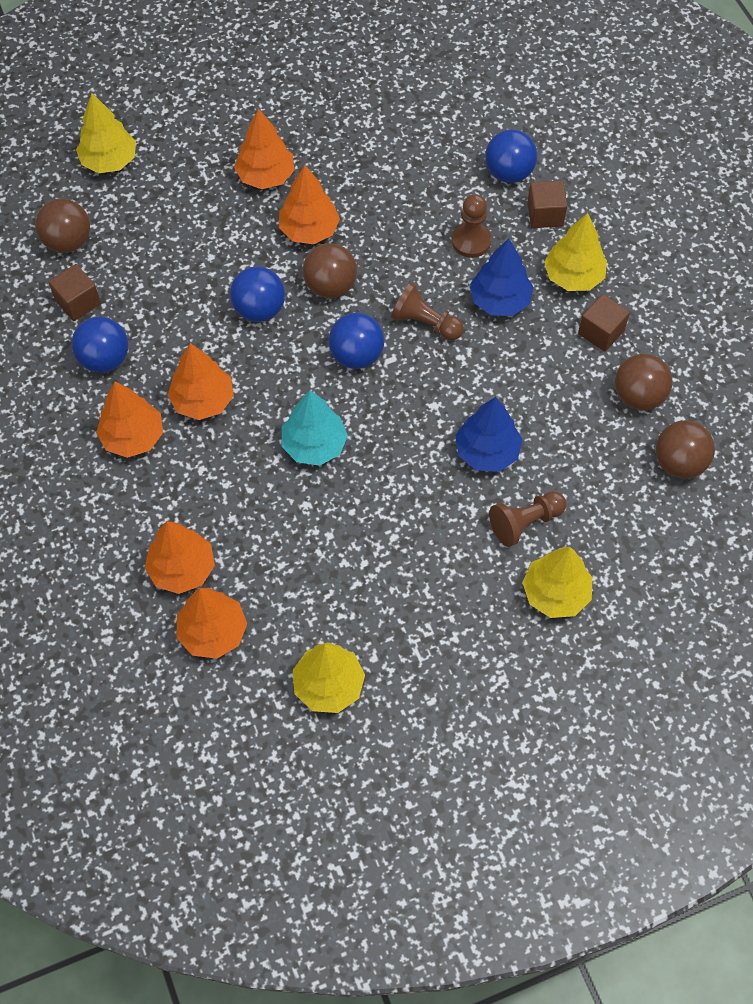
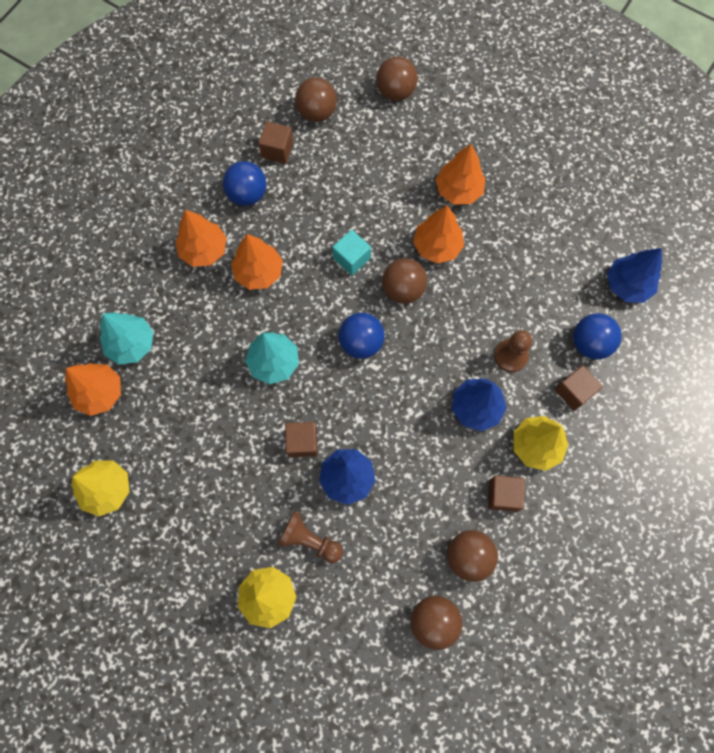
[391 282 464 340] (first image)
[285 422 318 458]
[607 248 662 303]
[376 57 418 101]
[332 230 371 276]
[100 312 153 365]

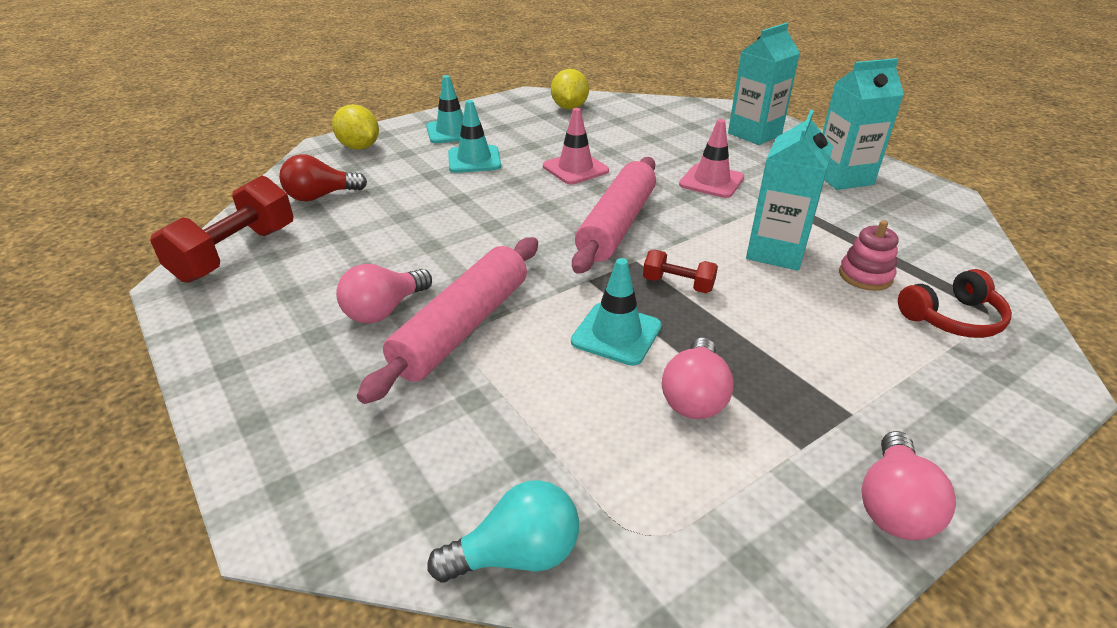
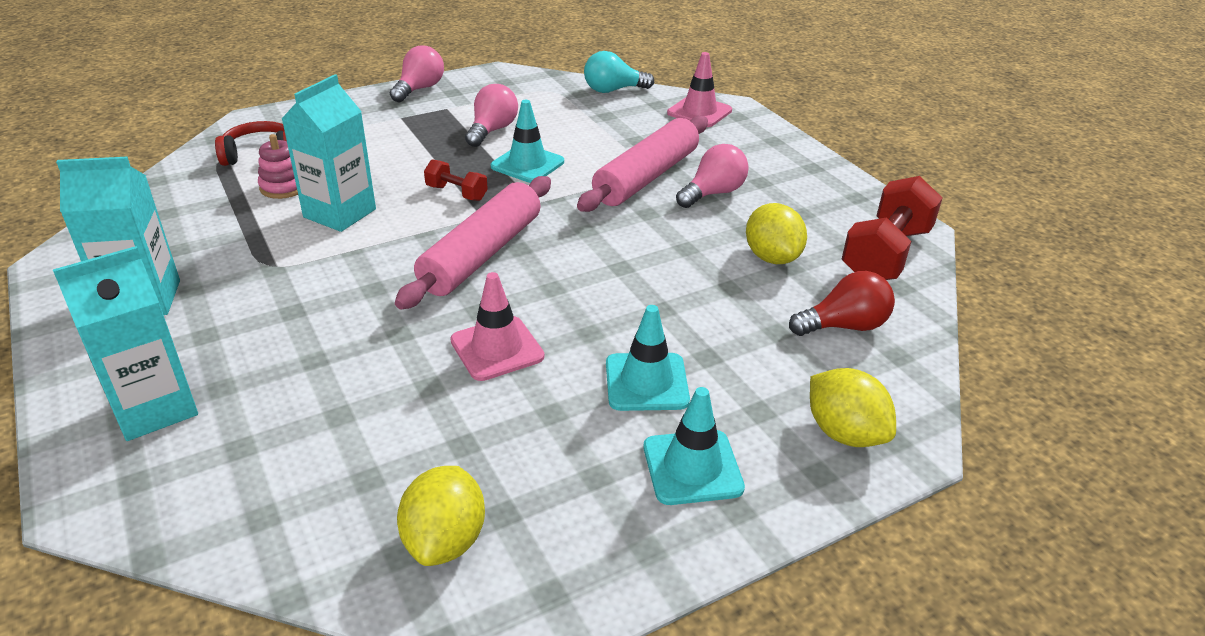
[746 203 807 264]
[667 52 732 127]

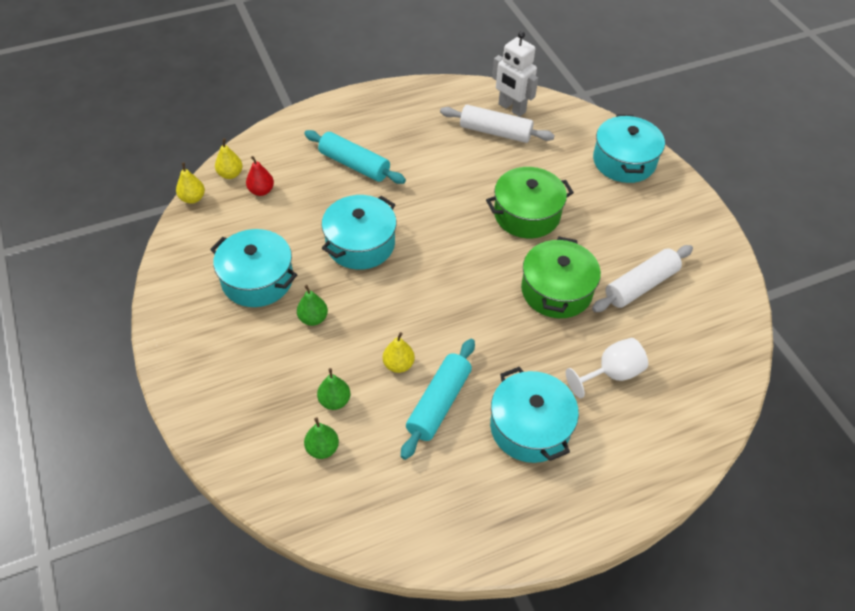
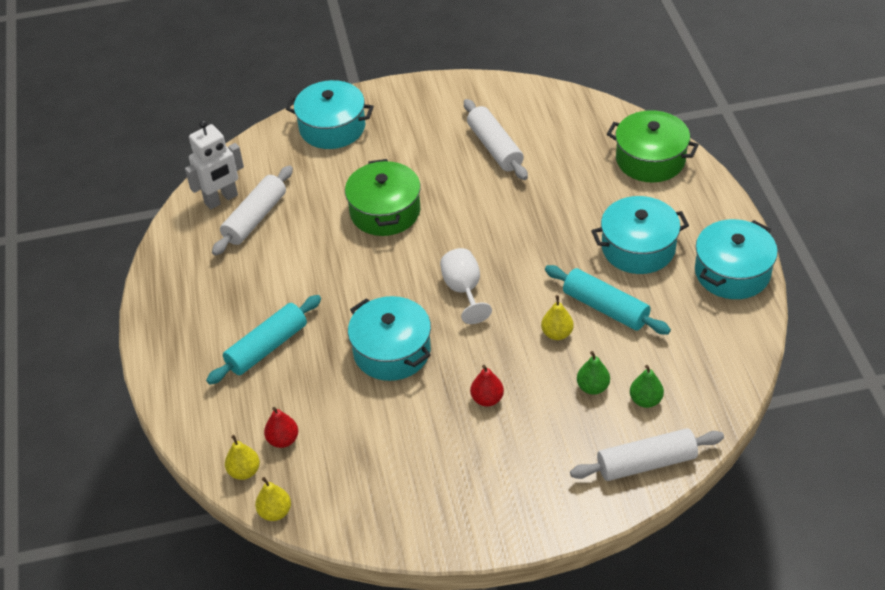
[570 428 724 481]
[695 219 778 299]
[607 110 699 182]
[440 248 492 324]
[470 365 504 406]

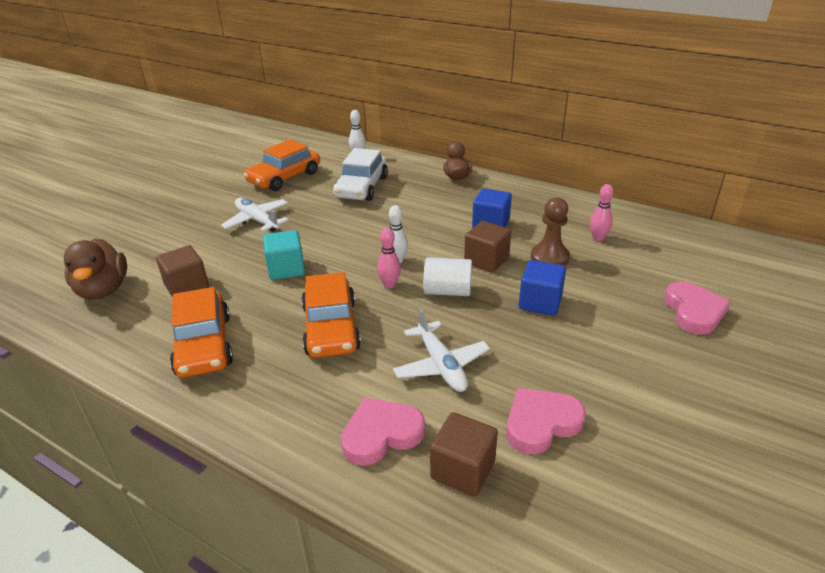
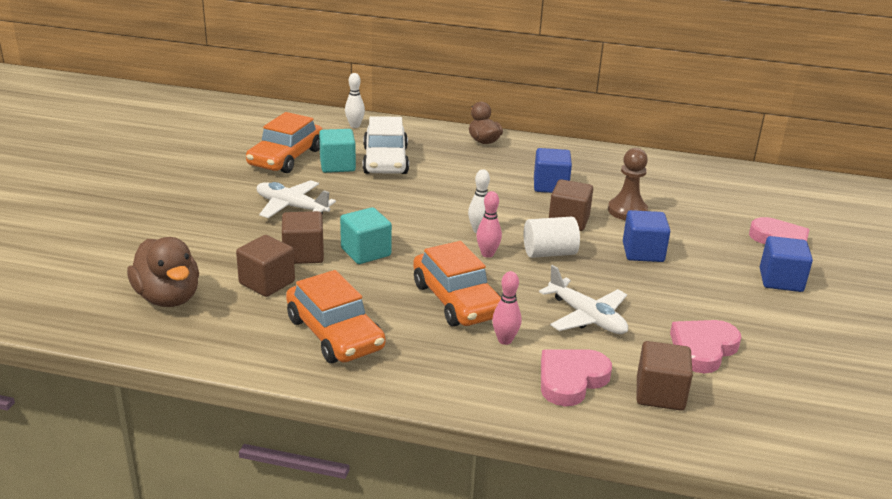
[282 211 324 264]
[319 129 356 173]
[760 236 813 292]
[492 271 521 345]

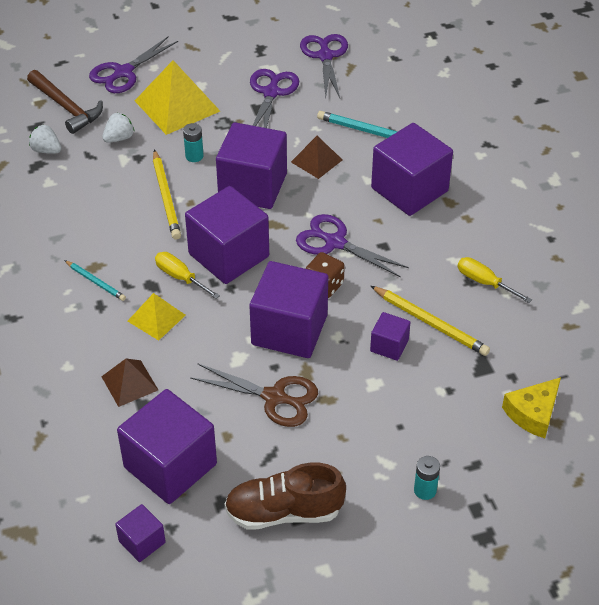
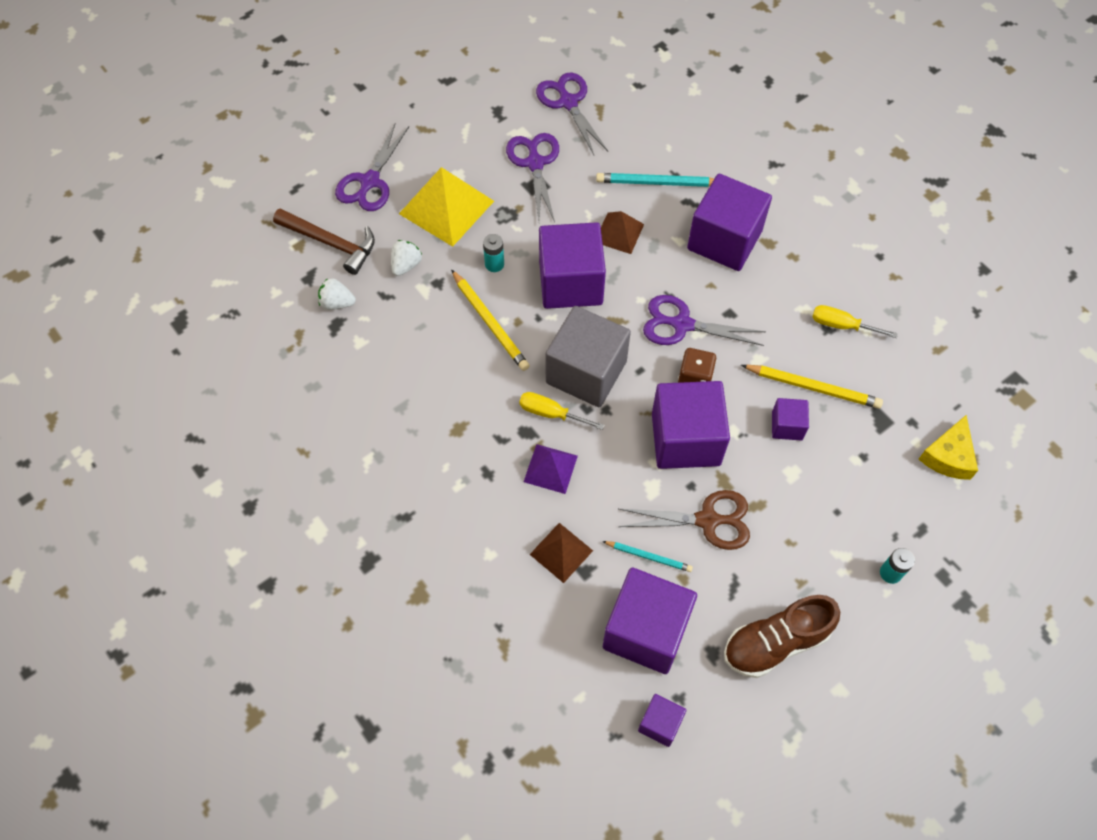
[602 541 693 572]
[524 444 578 494]
[546 306 631 407]

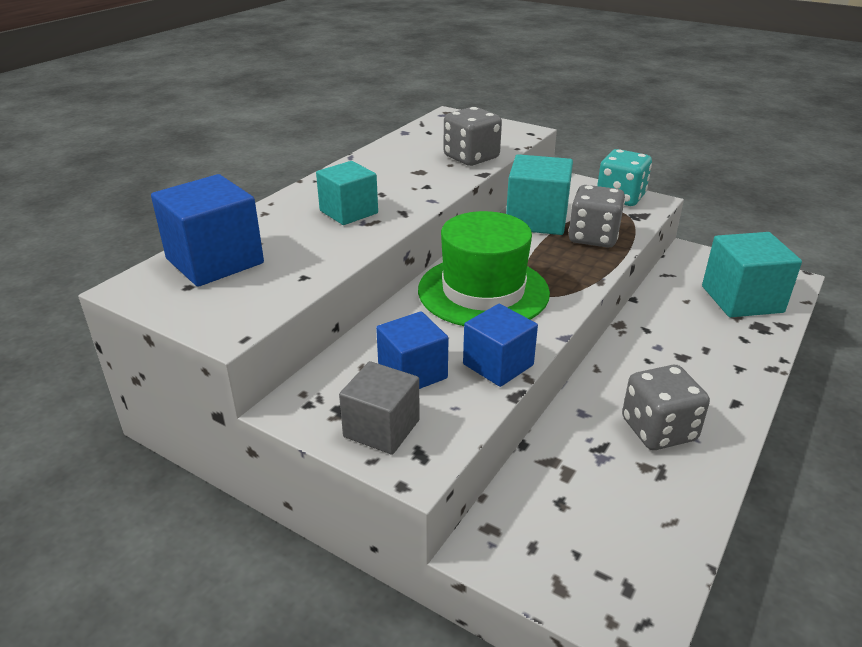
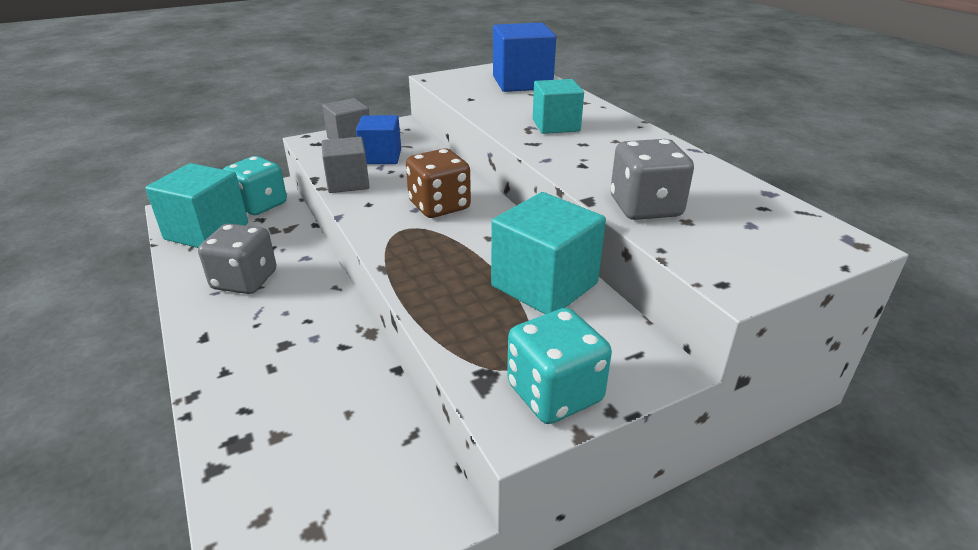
[568 185 625 248] (first image)
[223 156 287 215]
[145 163 248 248]
[406 148 471 218]
[322 137 370 193]

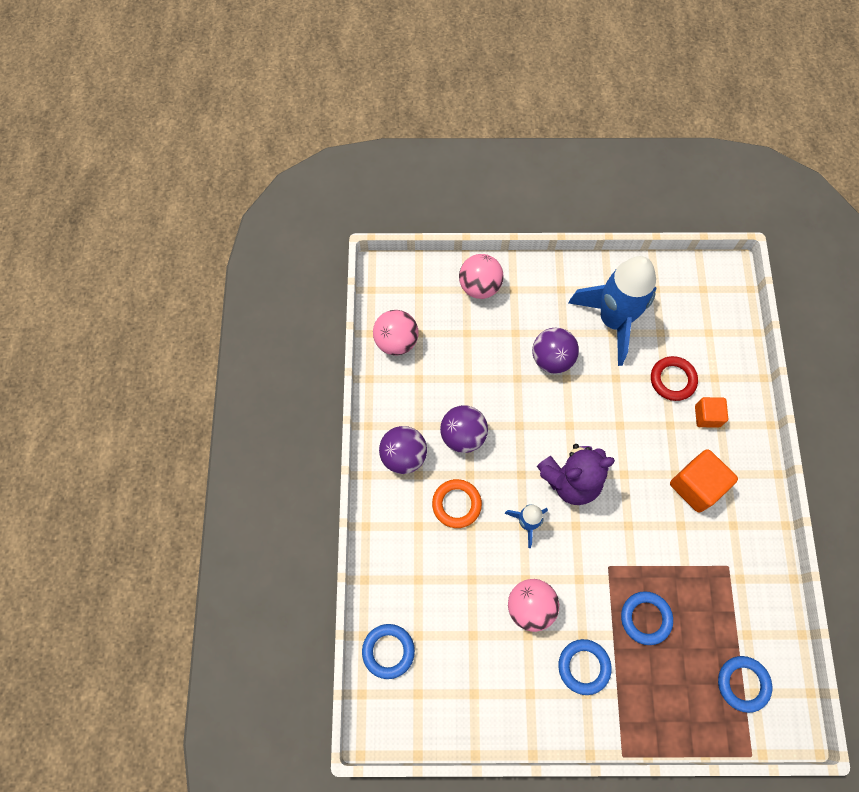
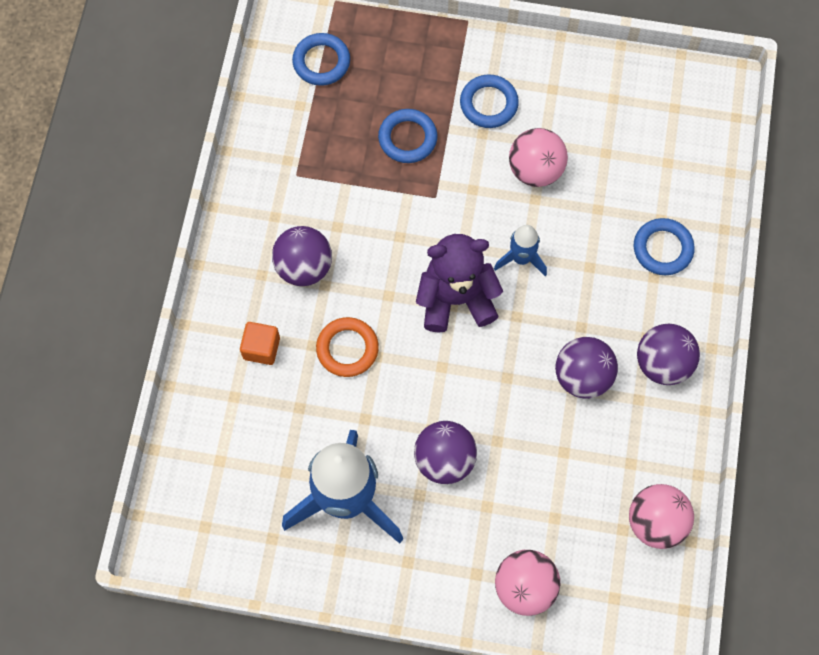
[651 356 698 401] (first image)
[634 218 695 275]
[316 317 379 377]
[272 226 332 286]

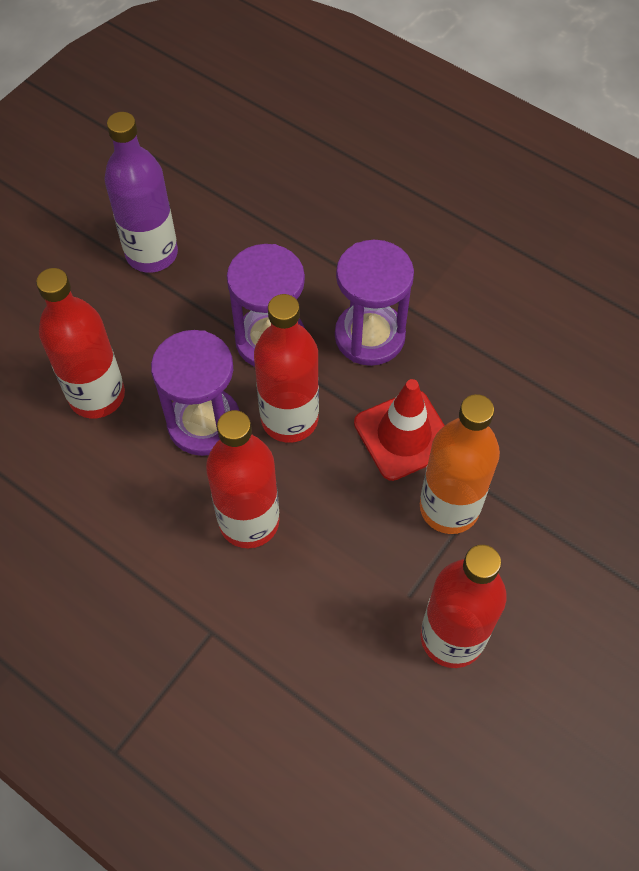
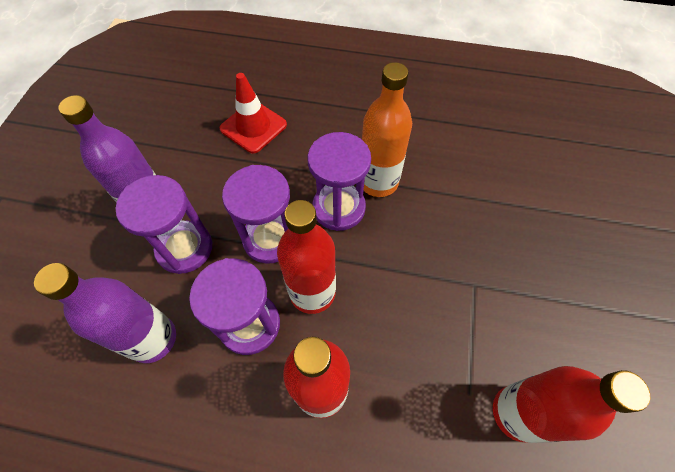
[115 175 212 274]
[220 73 287 154]
[362 62 412 197]
[34 263 176 363]

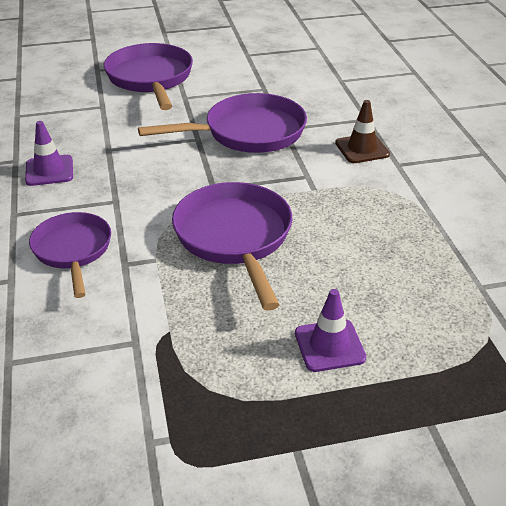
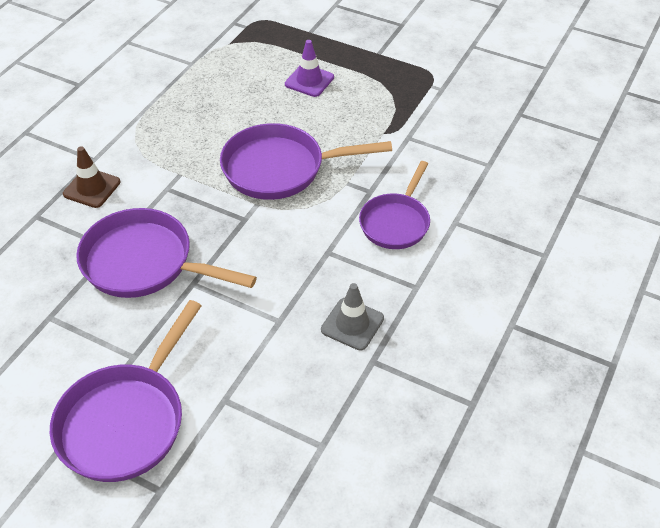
[321 283 384 351]
[220 123 392 200]

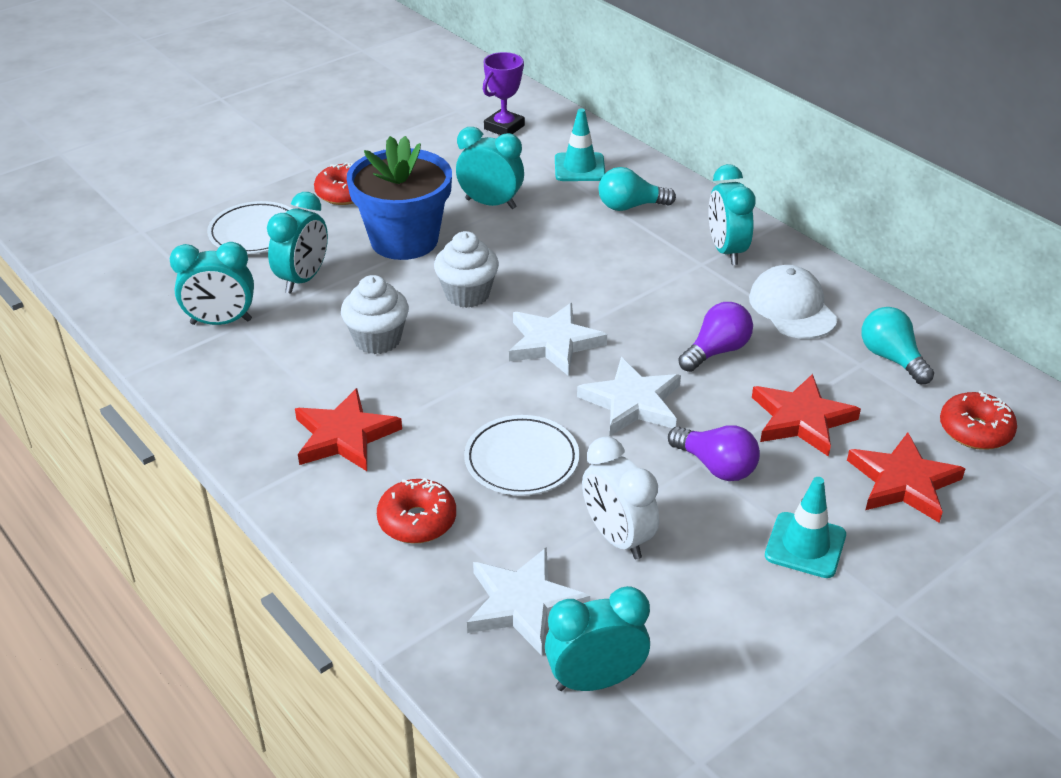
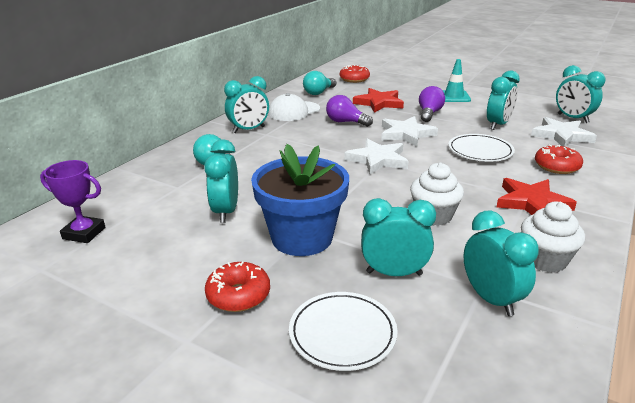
[555 108 605 181] (first image)
[847 433 965 523] (first image)
[521 202 585 273]
[487 70 520 130]

